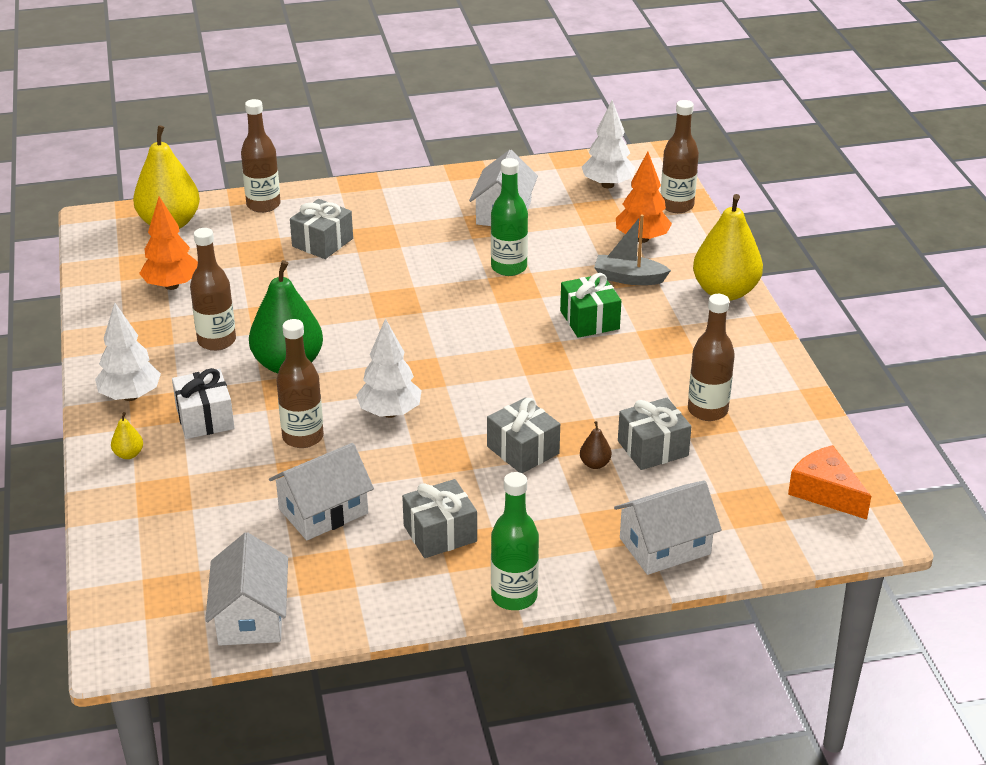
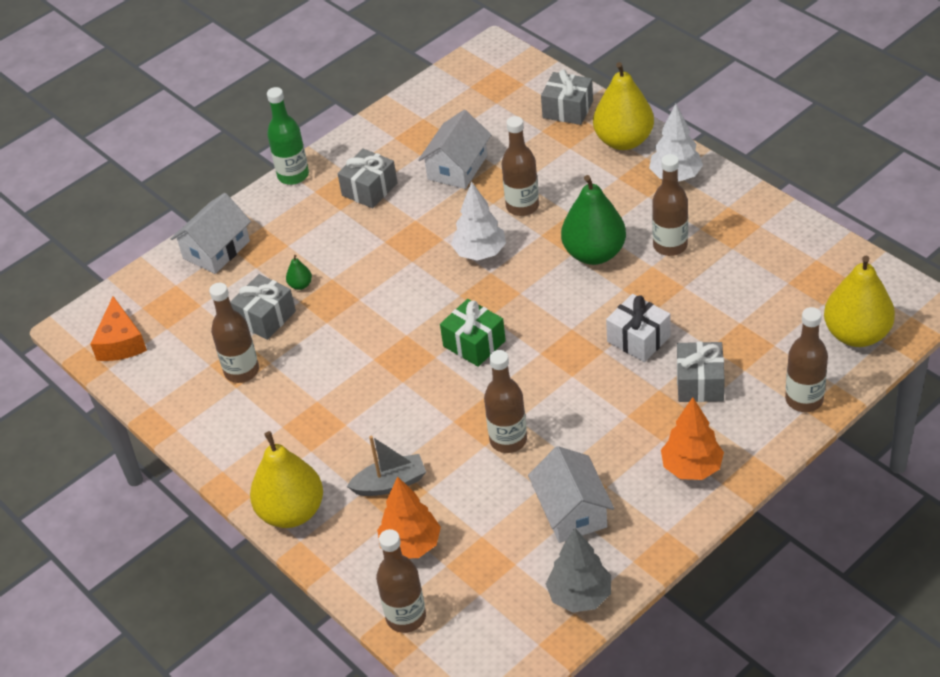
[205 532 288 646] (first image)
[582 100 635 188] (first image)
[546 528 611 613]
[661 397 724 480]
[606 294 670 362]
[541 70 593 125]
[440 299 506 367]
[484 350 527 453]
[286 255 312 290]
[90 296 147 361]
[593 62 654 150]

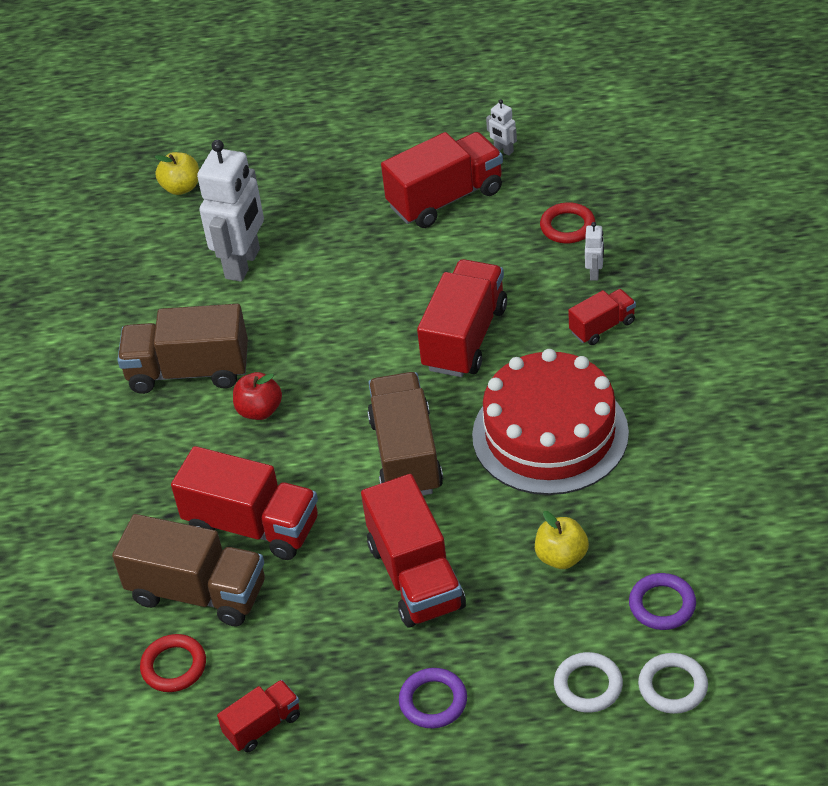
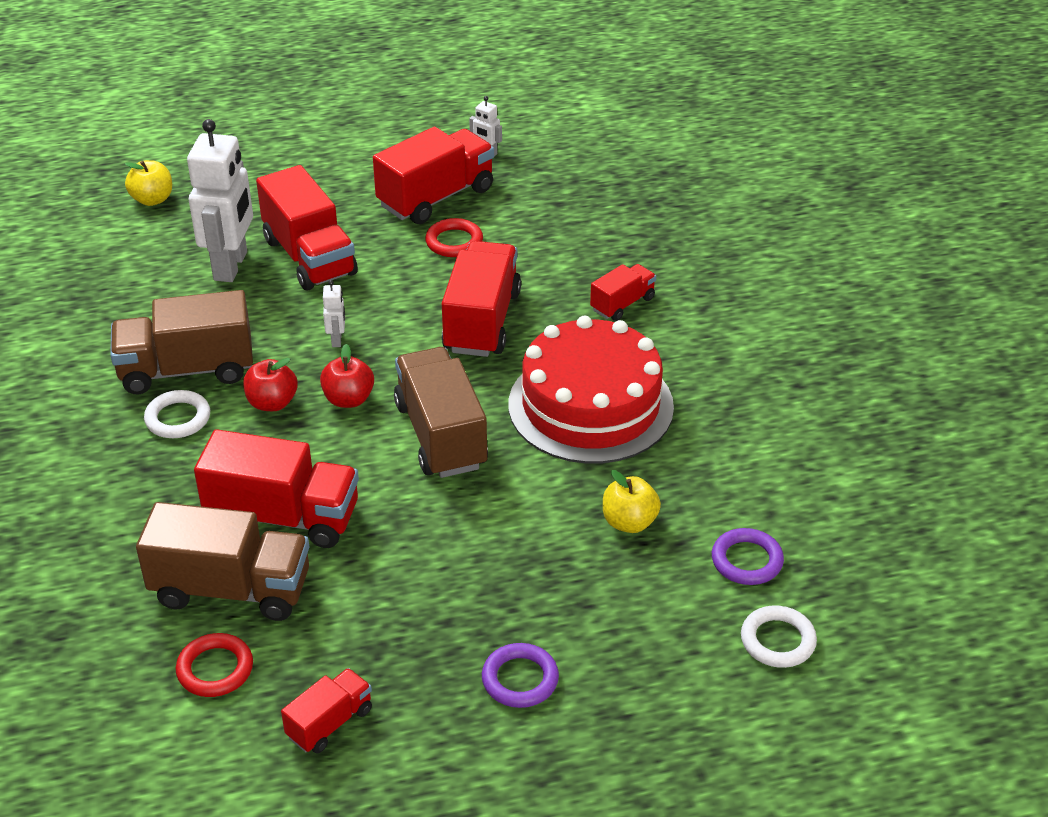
[320 344 374 408]
[256 165 358 290]
[425 218 483 257]
[144 390 210 438]
[323 280 345 347]

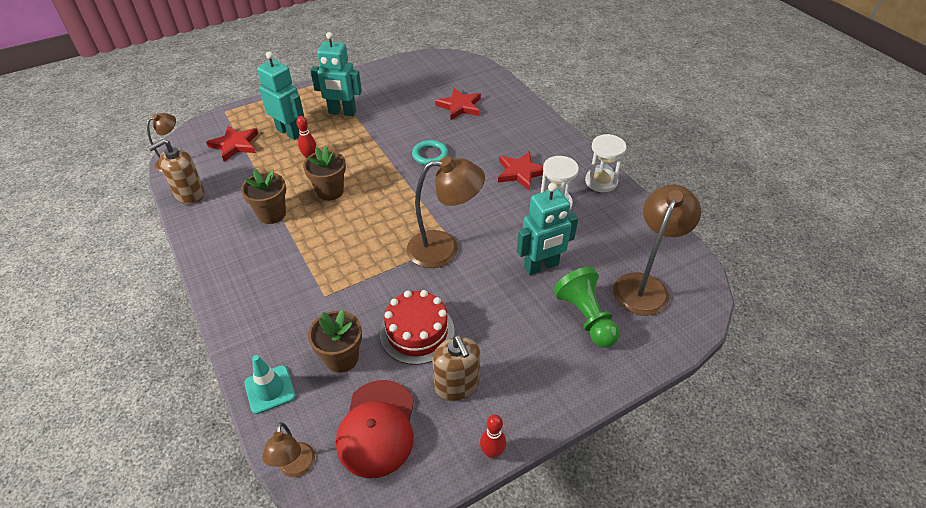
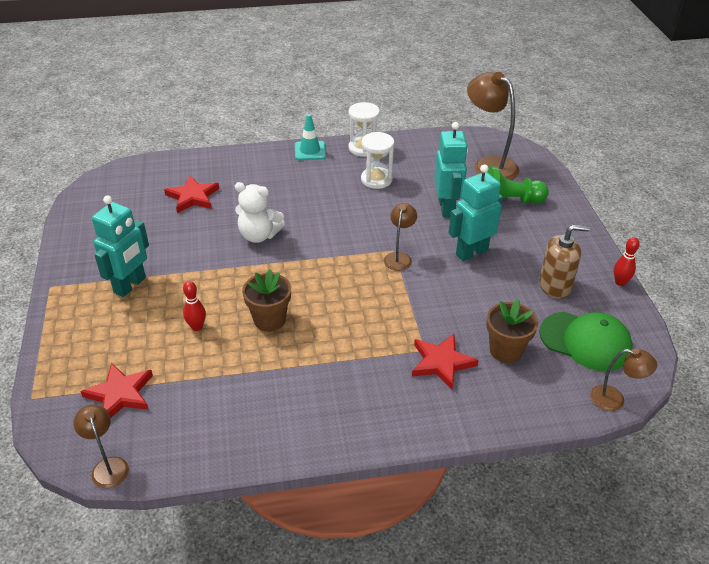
[148 139 204 204] (first image)
[241 169 286 224] (first image)
[380 290 455 365] (first image)
[295 114 326 160]
[449 164 503 261]
[412 334 479 390]
[235 182 285 243]
[539 312 633 371]
[384 203 417 271]

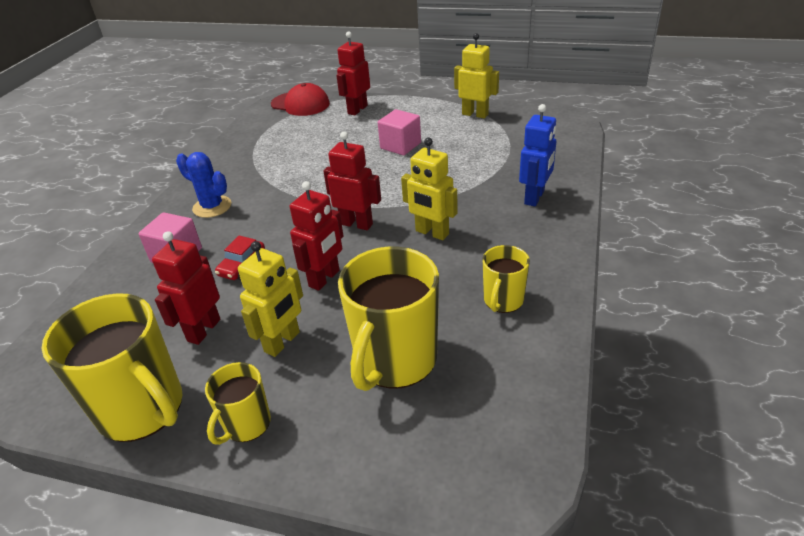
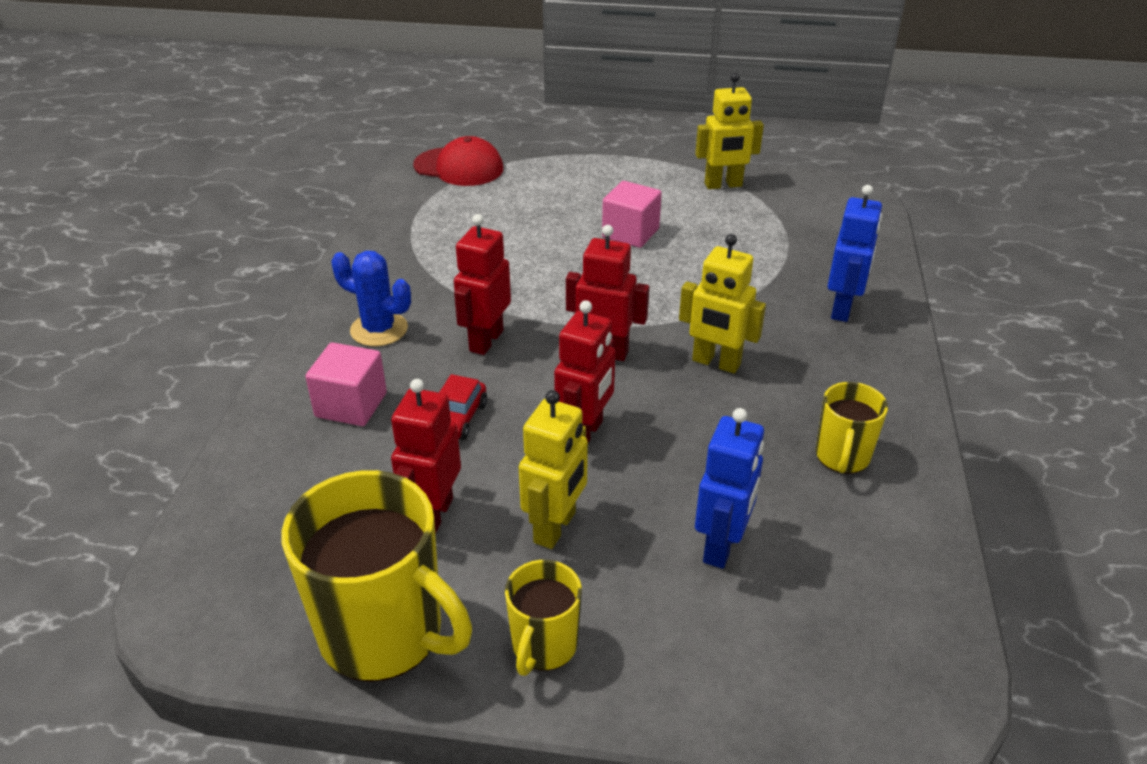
[454 214 511 355]
[695 408 764 569]
[695 73 764 189]

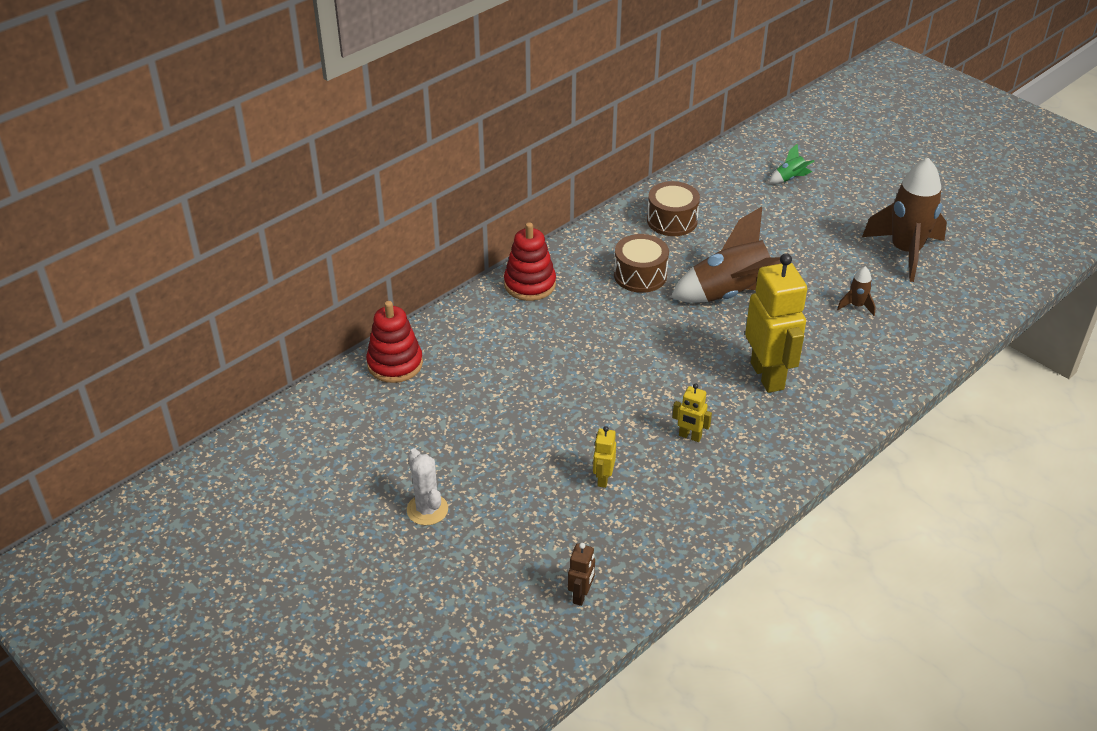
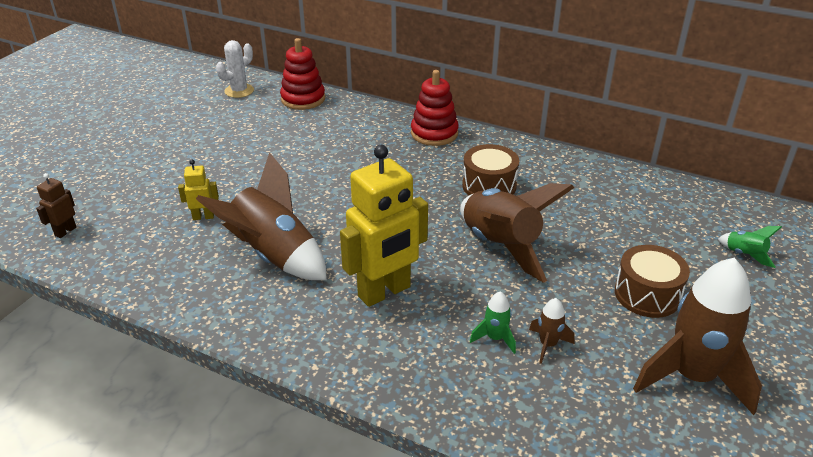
[470 292 516 354]
[216 40 254 98]
[615 245 690 318]
[196 152 327 280]
[36 173 76 238]

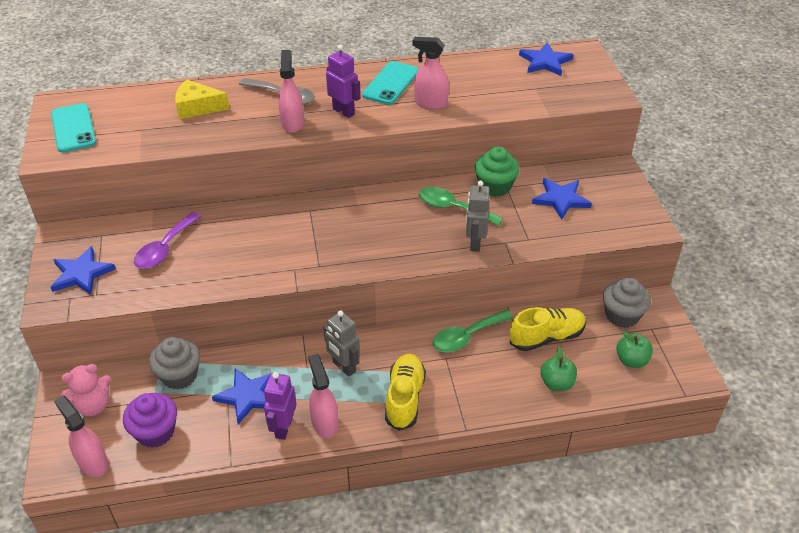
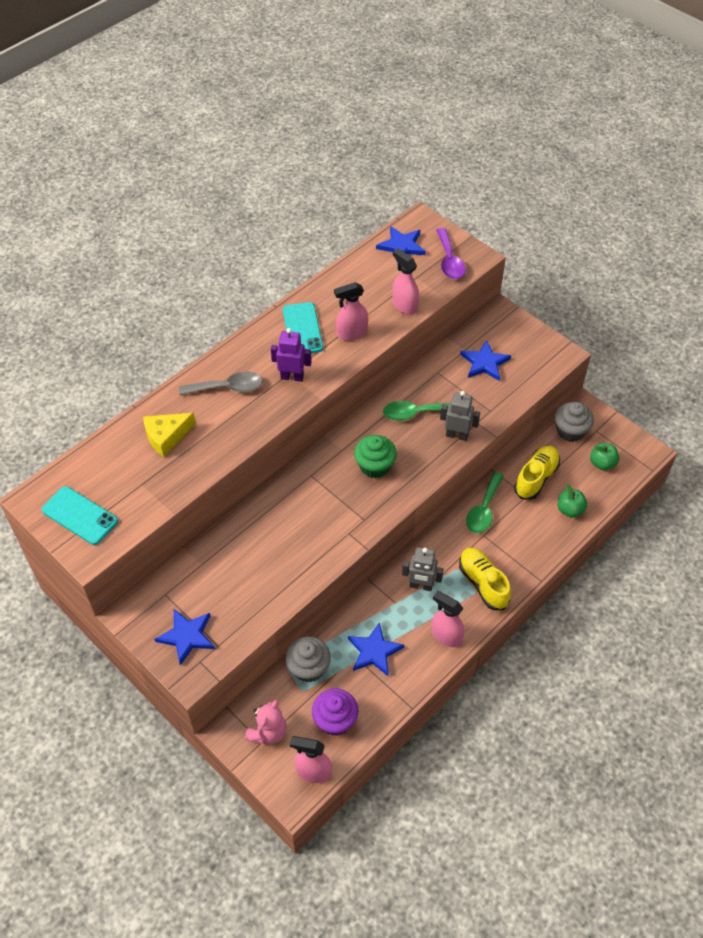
[264 372 297 440] (first image)
[436 228 466 279]
[392 248 419 315]
[354 435 397 478]
[440 391 480 441]

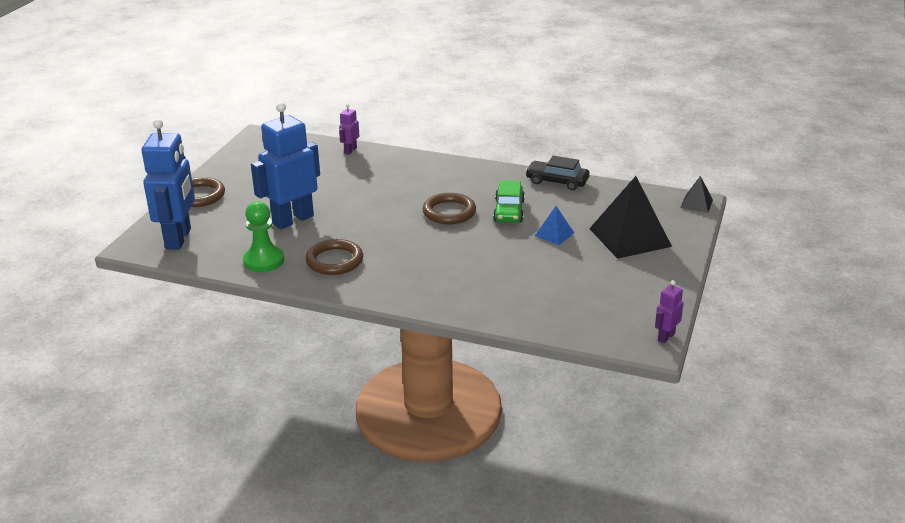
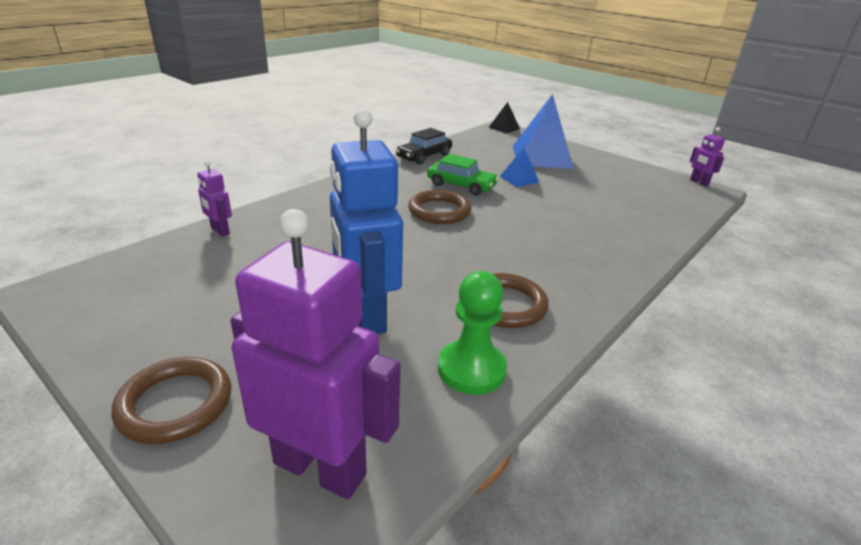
[230 209 401 499]
[512 94 574 169]

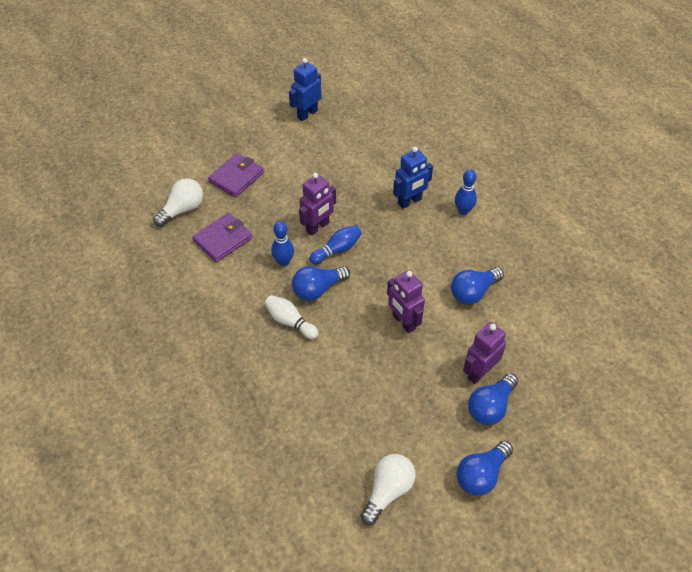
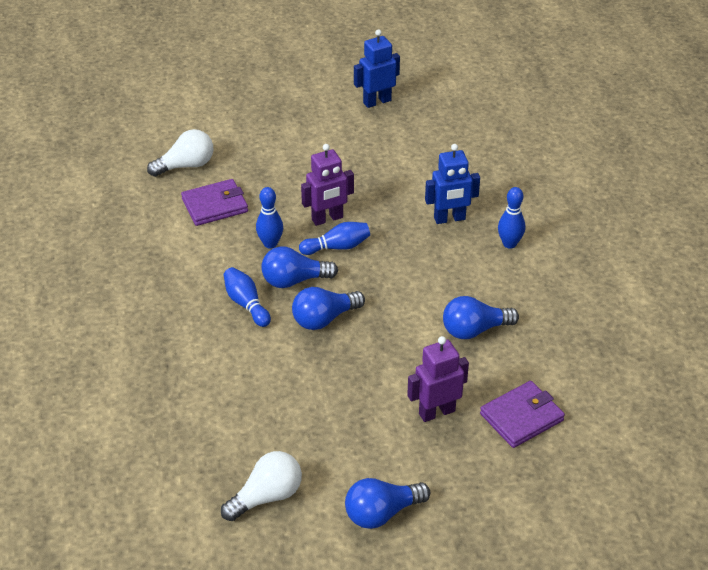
[387 270 425 333] (first image)
[480 381 565 448]
[292 287 365 330]
[224 267 271 327]

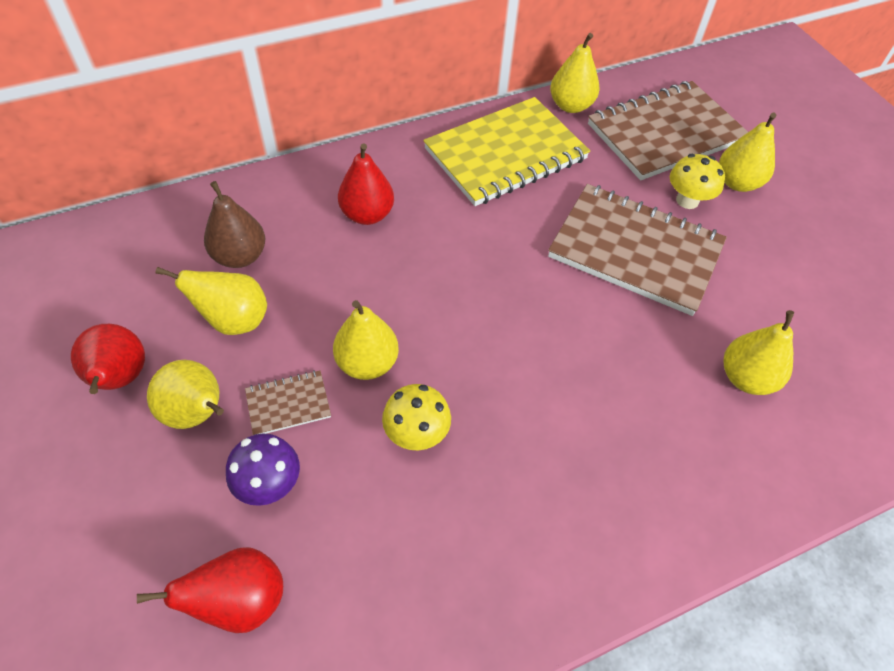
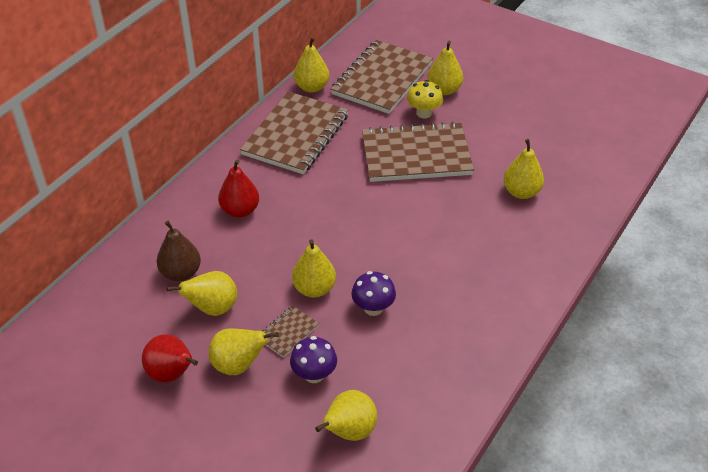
[315 390 377 441]
[351 271 396 316]
[240 91 349 174]

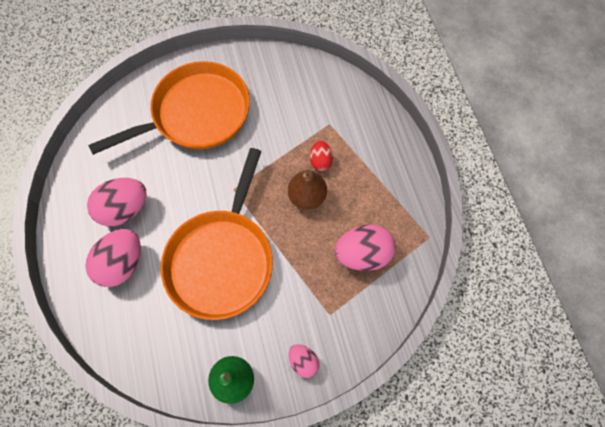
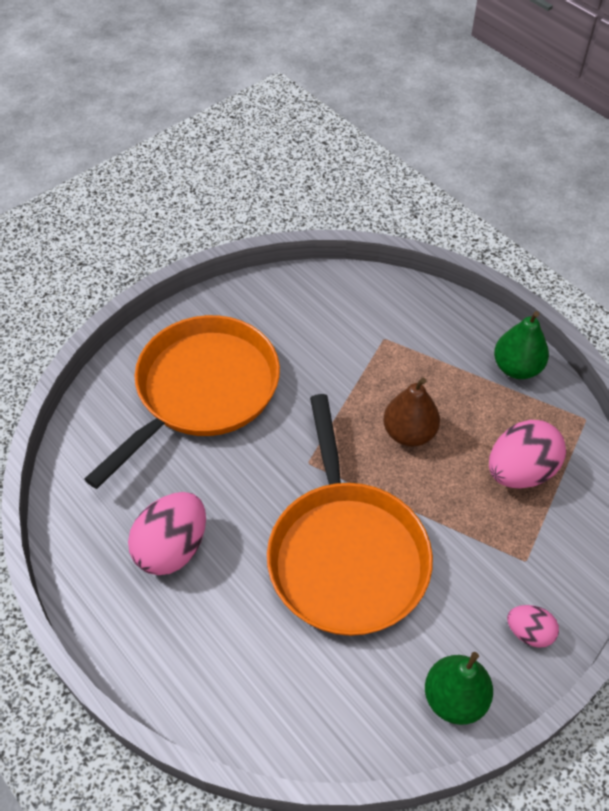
[85 229 141 287] (first image)
[310 141 333 171] (first image)
[494 311 549 379]

